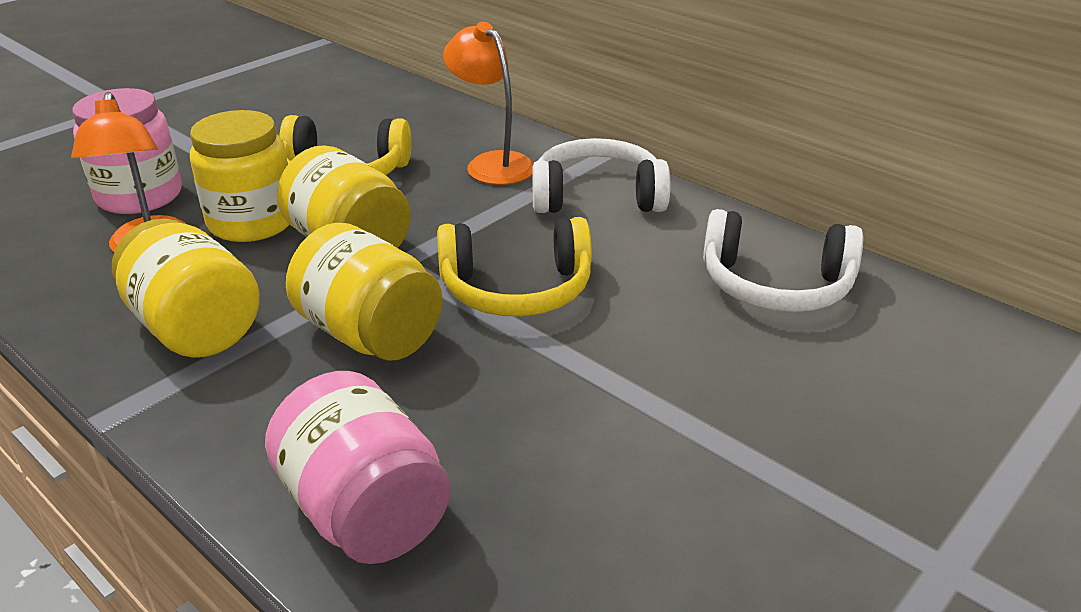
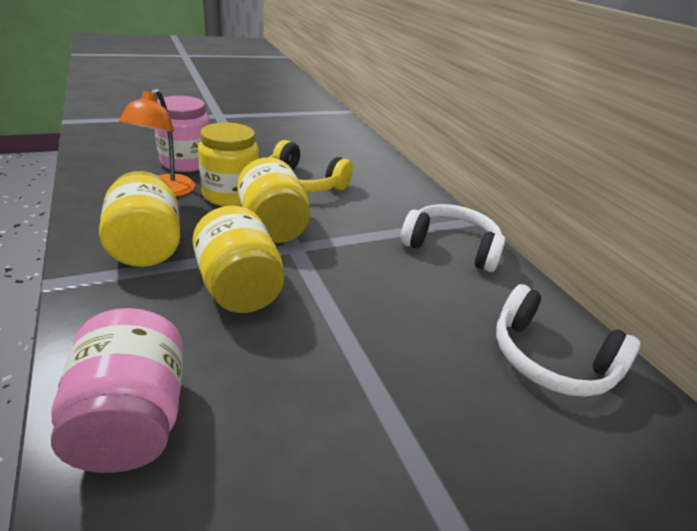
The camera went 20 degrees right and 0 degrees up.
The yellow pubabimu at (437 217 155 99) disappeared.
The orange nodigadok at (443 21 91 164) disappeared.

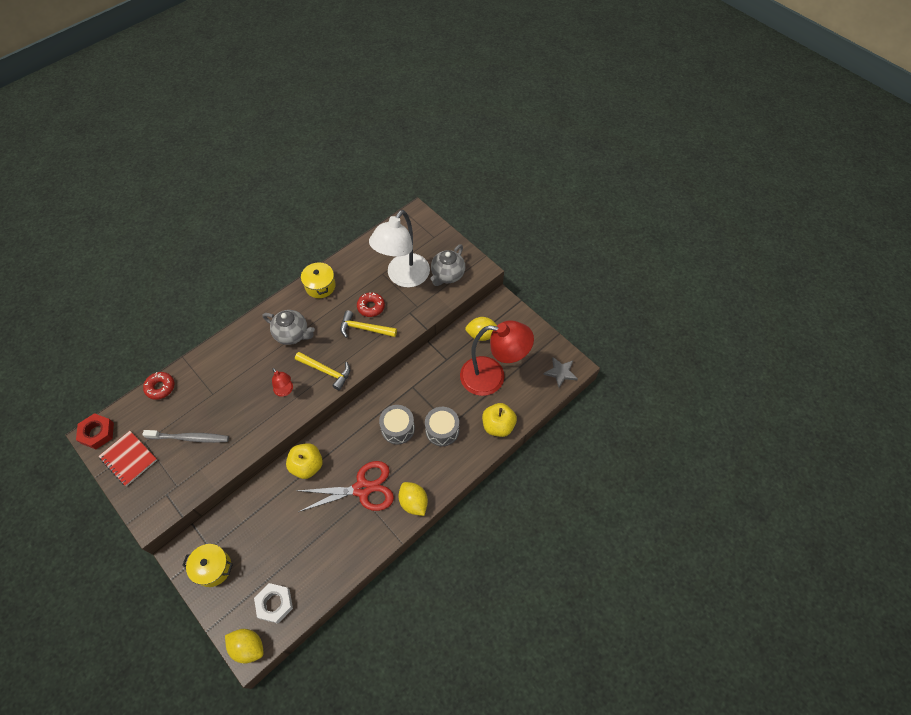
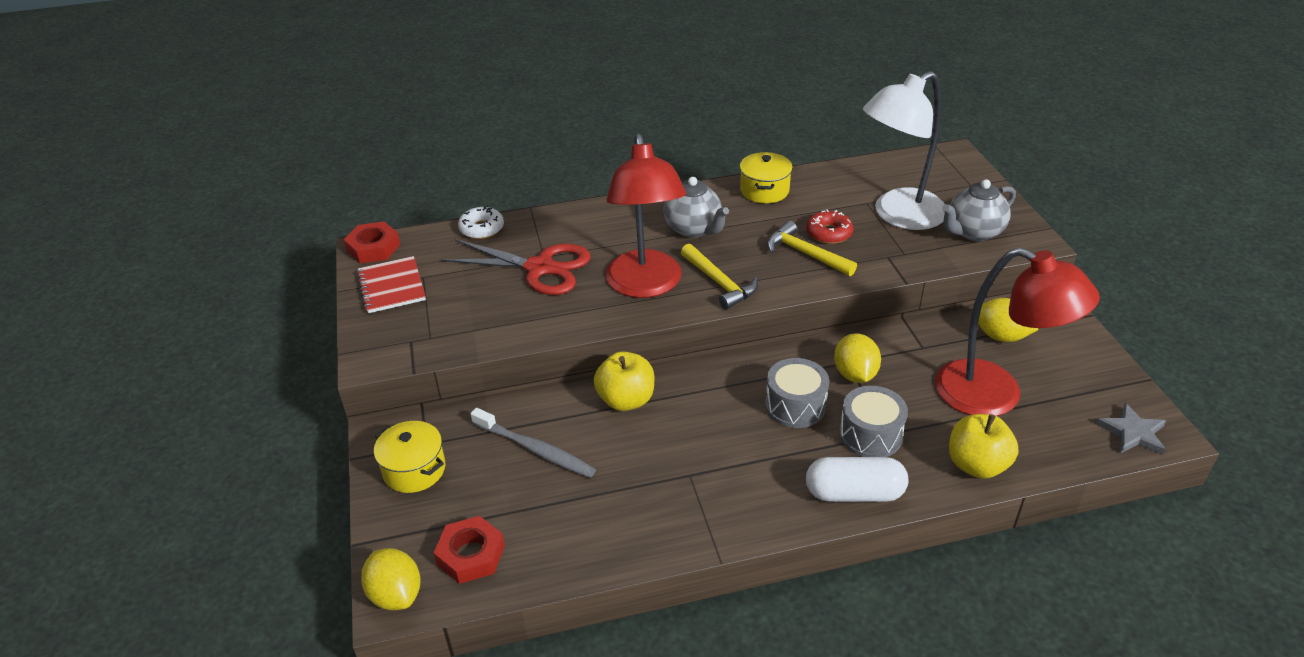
The camera went 30 degrees right and 20 degrees down.
The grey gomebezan moved from (142 430 87 13) to (470 408 126 70).
The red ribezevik at (143 372 31 28) became the white ribezevik at (458 206 46 33).
The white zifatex at (254 583 39 40) became the red zifatex at (434 516 71 68).
The red nodigadok at (272 368 21 29) changed to 2.36 times the size.
The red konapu moved from (297 461 97 51) to (441 239 150 56).
The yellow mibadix moved from (398 482 30 34) to (834 333 47 50).
The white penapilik at (806 457 102 45) appeared.

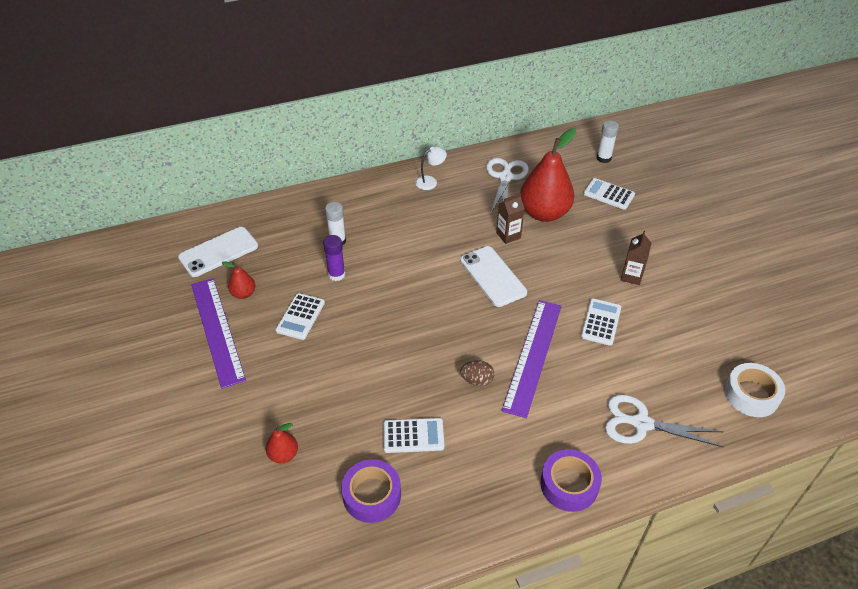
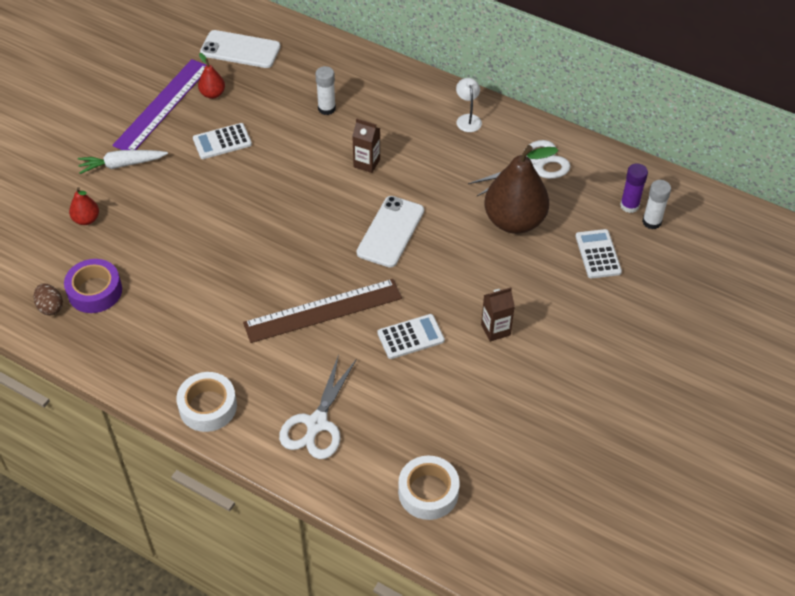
The camera went 50 degrees right and 5 degrees up.
The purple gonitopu moved from (323 235 22 46) to (620 163 28 50).
The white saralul at (383 418 61 35) disappeared.
The white nodigadok at (415 146 32 44) turned 120 degrees counterclockwise.
The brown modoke moved from (460 360 34 26) to (34 283 29 32).
The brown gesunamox moved from (496 193 29 51) to (352 119 28 54).
The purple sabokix at (502 300 60 118) became the brown sabokix at (243 279 159 64).
The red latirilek at (520 128 56 94) became the brown latirilek at (484 145 75 89).
The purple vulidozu at (540 449 62 63) became the white vulidozu at (176 372 61 60).
The white konapu at (605 394 119 54) turned 135 degrees counterclockwise.
The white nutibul at (78 150 90 24) appeared.

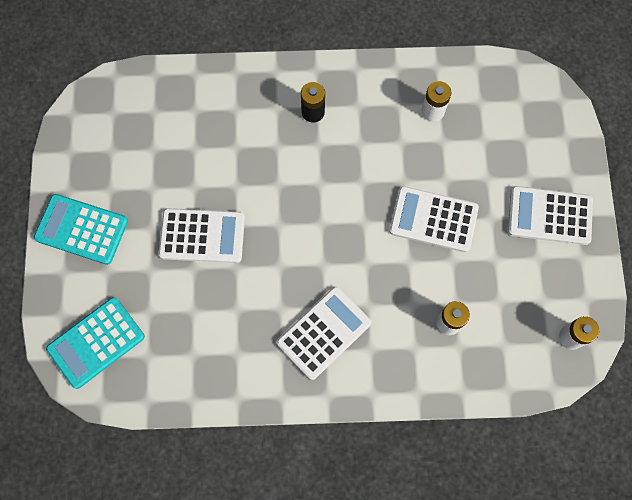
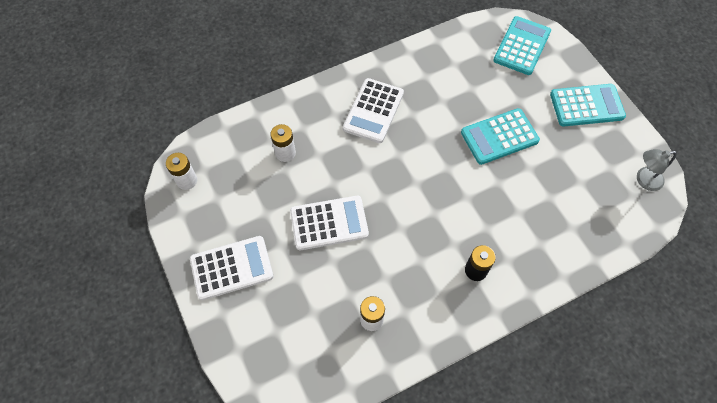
The camera went 155 degrees right and 10 degrees down.
The white saralul at (159 208 86 55) became the turquoise saralul at (461 108 79 57).
The grey nodigadok at (637 149 40 42) appeared.

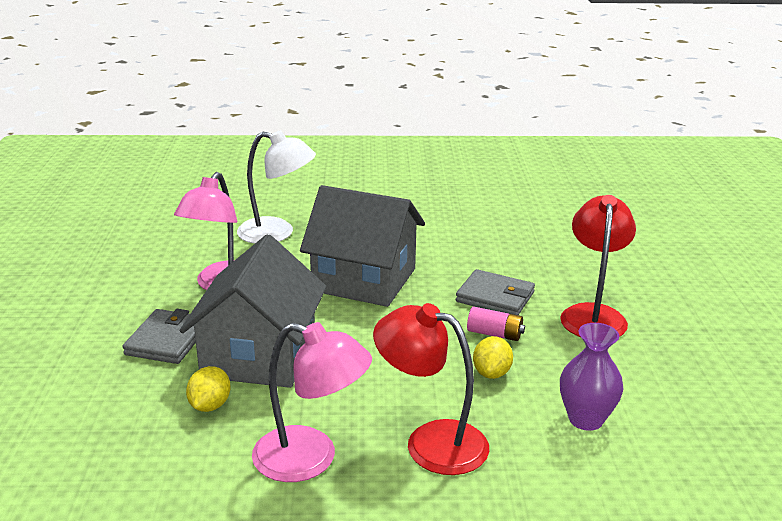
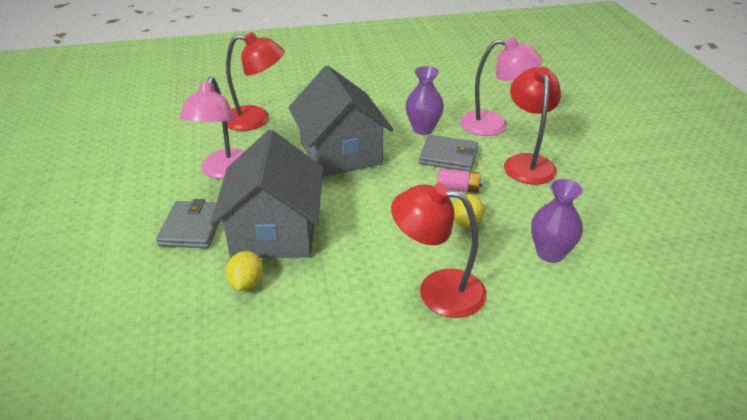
The camera went 10 degrees left and 10 degrees up.
The white nodigadok at (237 130 79 114) became the red nodigadok at (226 32 59 99).
The pink nodigadok moved from (252 322 120 160) to (460 37 83 99).
The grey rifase at (300 185 125 122) turned 60 degrees clockwise.
The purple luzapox at (406 66 38 69) appeared.

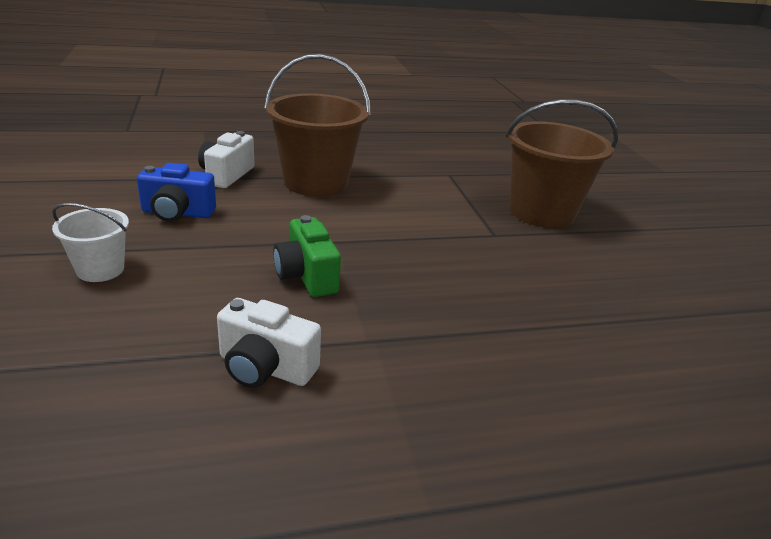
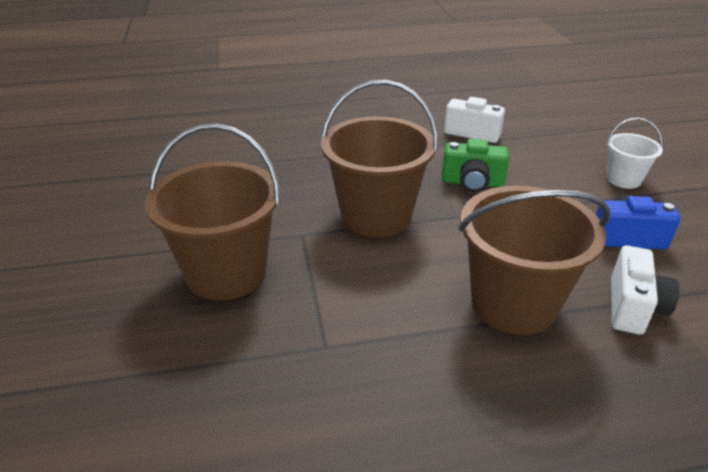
The camera went 175 degrees left and 5 degrees up.
The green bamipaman at (273 215 68 82) turned 120 degrees clockwise.
The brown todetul at (321 80 117 157) appeared.

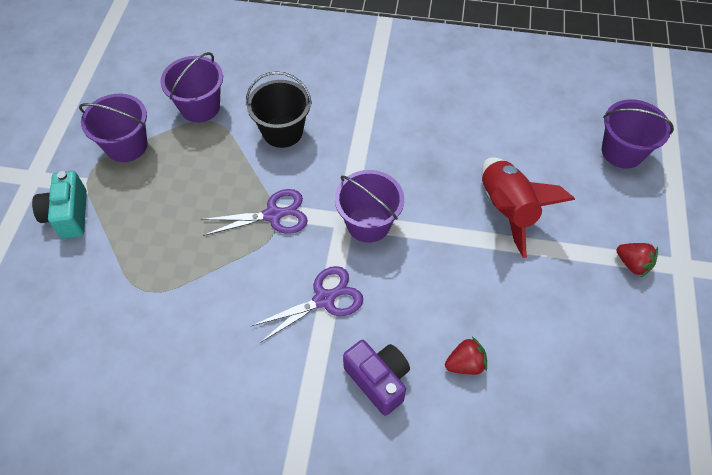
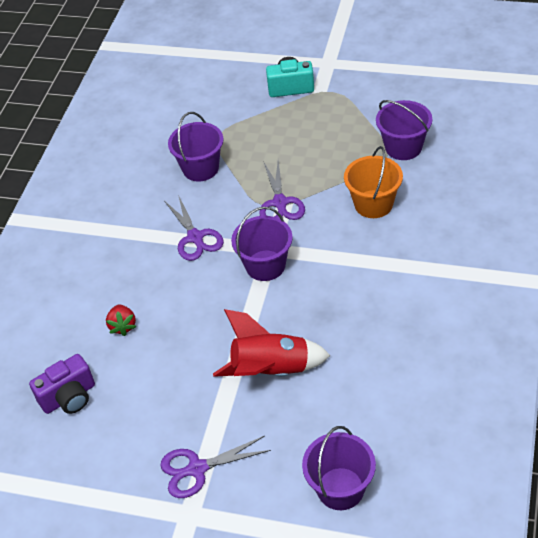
The camera went 100 degrees right and 10 degrees down.
The purple todetul moved from (79 94 69 68) to (168 112 55 70).
The black todetul at (246 71 66 77) became the orange todetul at (344 146 59 72).
The purple bamipaman moved from (343 340 67 76) to (29 354 66 60).
The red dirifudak at (616 243 42 35) was replaced by the purple konapu at (160 436 111 62).

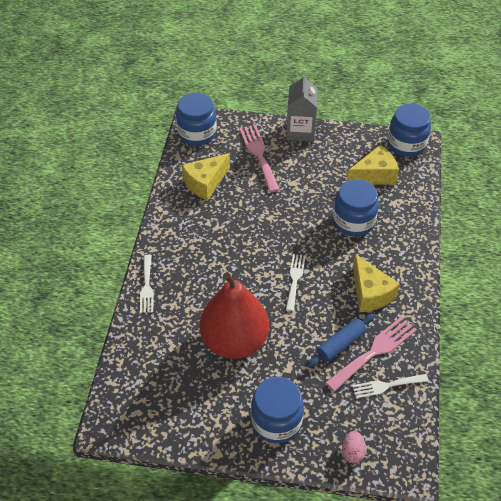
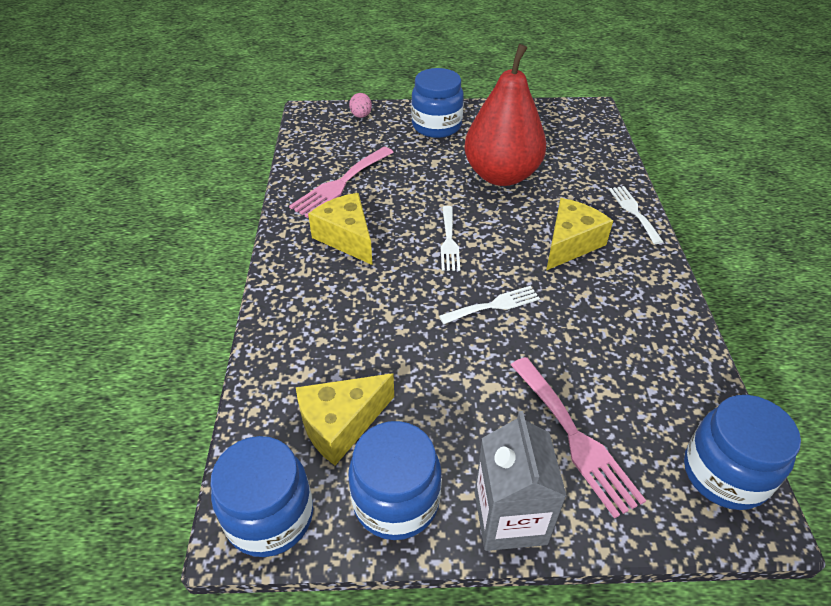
The camera went 170 degrees right and 5 degrees down.
The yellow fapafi moved from (182 153 48 48) to (546 198 67 73).
The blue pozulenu at (307 313 68 55) disappeared.
The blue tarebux moved from (333 179 46 57) to (349 421 93 119).
The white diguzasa moved from (352 374 77 25) to (439 286 101 38).

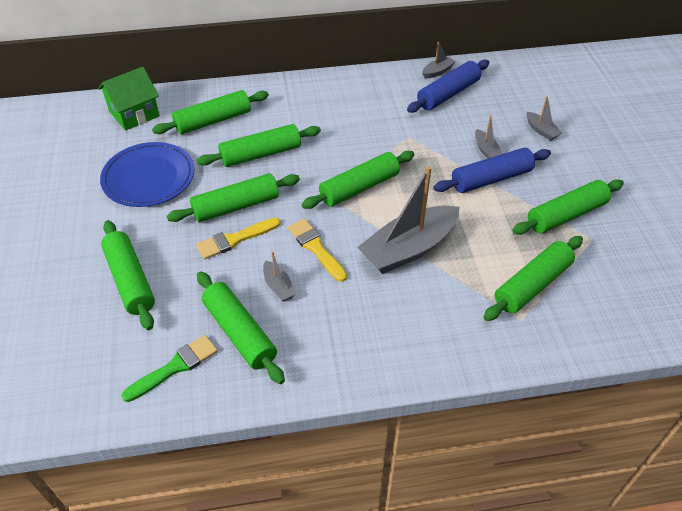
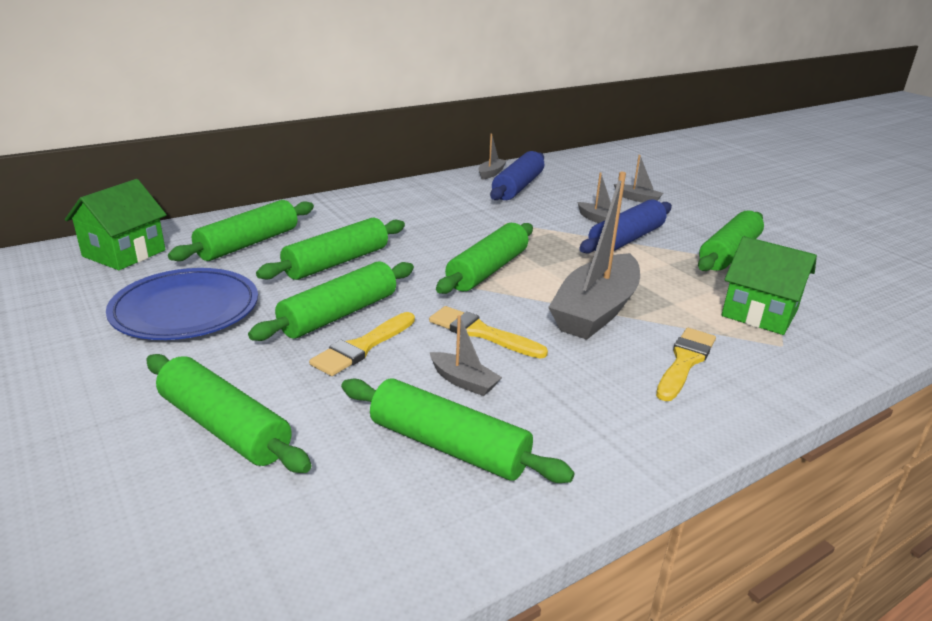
The camera went 25 degrees left and 20 degrees down.
The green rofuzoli at (121 335 97 67) disappeared.
The green pozulenu at (484 236 99 85) was replaced by the green rifase at (722 236 95 99).
The yellow rofuzoli at (656 328 60 73) appeared.

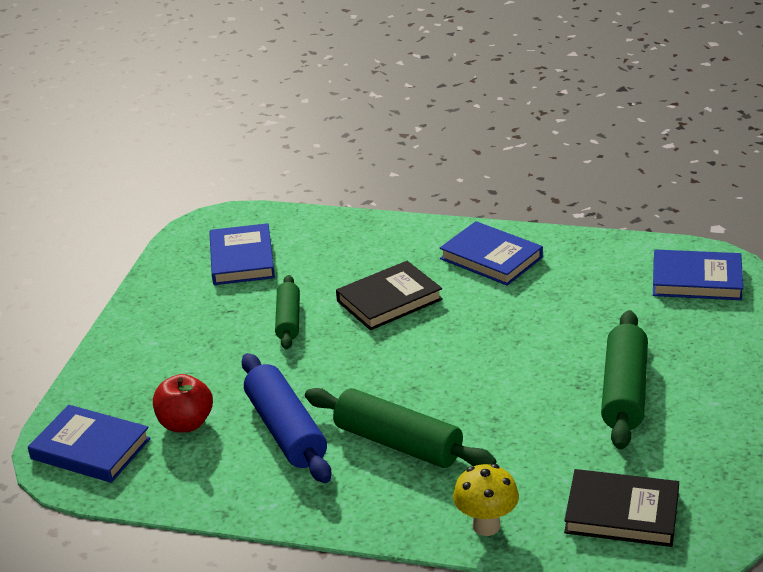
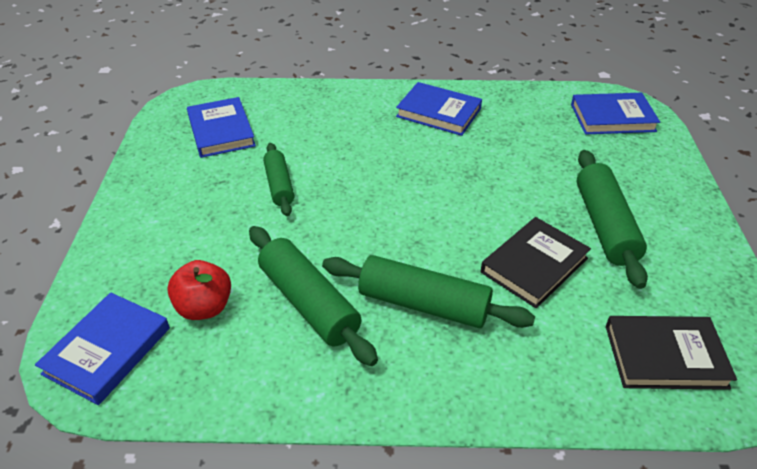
The camera went 15 degrees left and 10 degrees up.
The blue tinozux at (28 405 123 78) turned 75 degrees counterclockwise.
The blue pozulenu at (242 353 89 130) became the green pozulenu at (249 226 129 140).
The black tinozux moved from (336 261 107 69) to (481 217 110 91).
The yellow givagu at (453 464 66 72) disappeared.

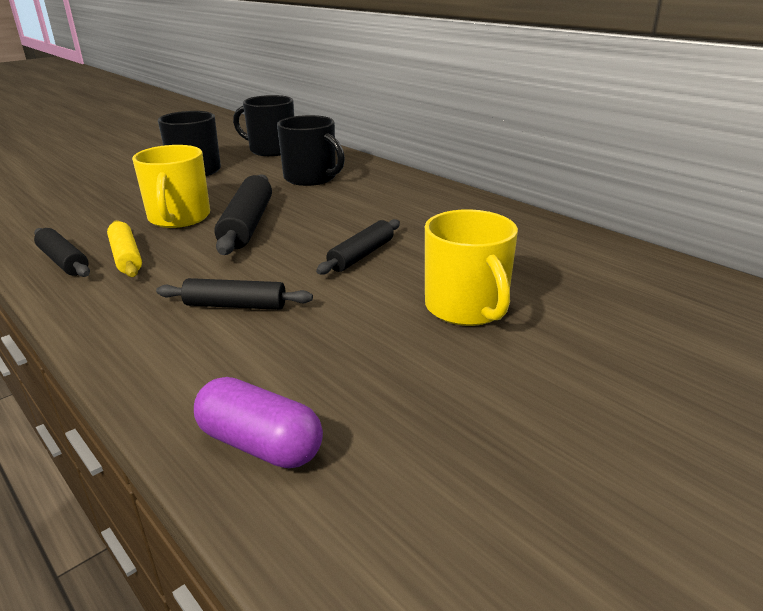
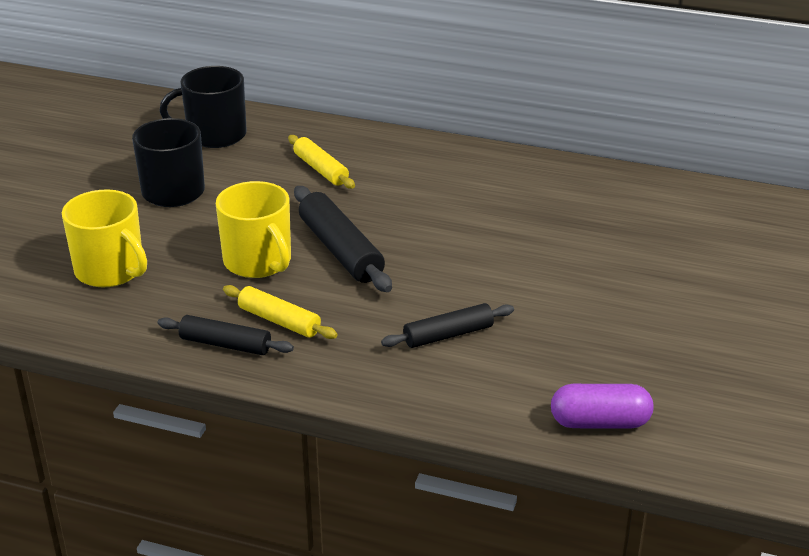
The camera went 30 degrees left and 5 degrees up.
The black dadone at (277 115 68 71) was replaced by the yellow pozulenu at (288 135 67 54).
The black pozulenu at (316 219 84 56) disappeared.
The yellow dadone moved from (425 209 93 117) to (62 190 85 97).

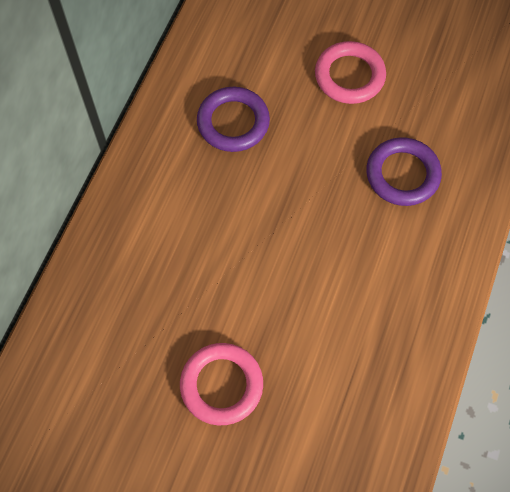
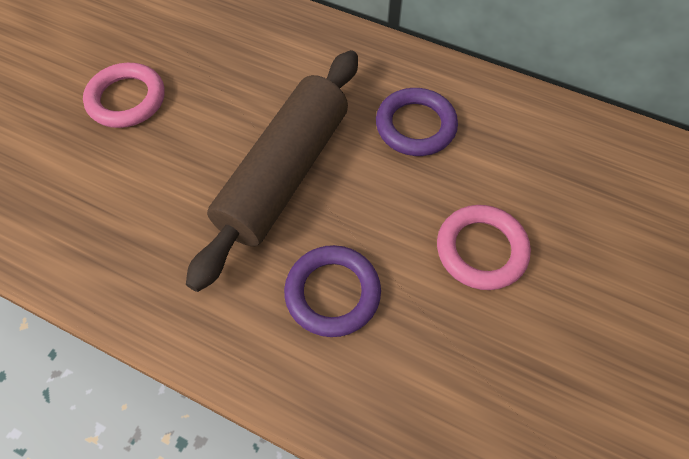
The camera went 95 degrees right and 5 degrees down.
The brown pozulenu at (186 50 172 242) appeared.

